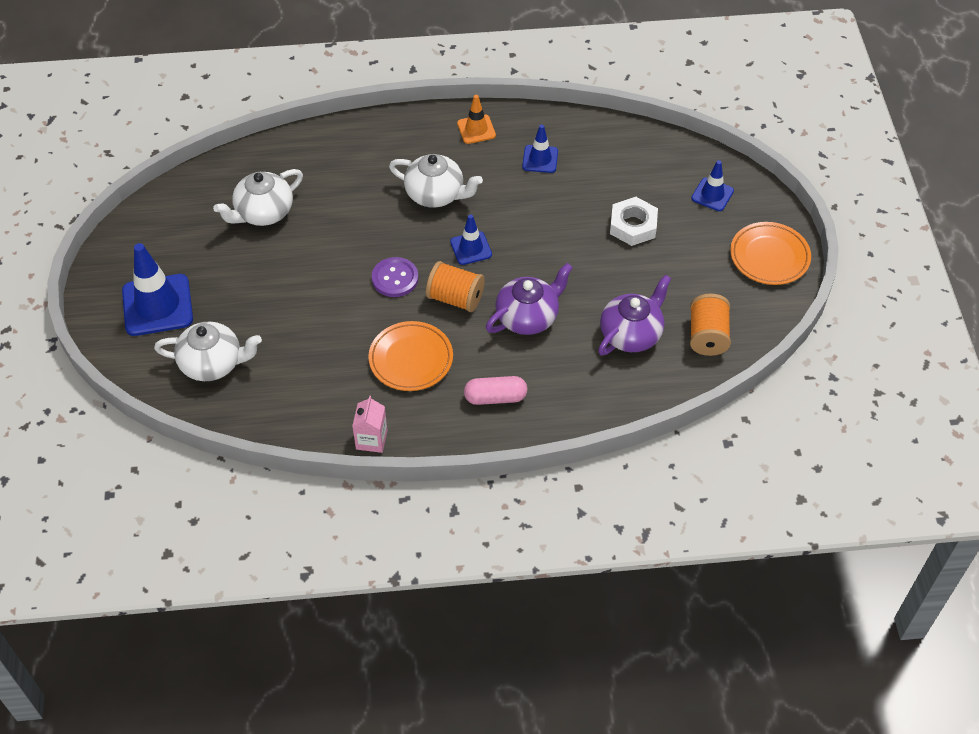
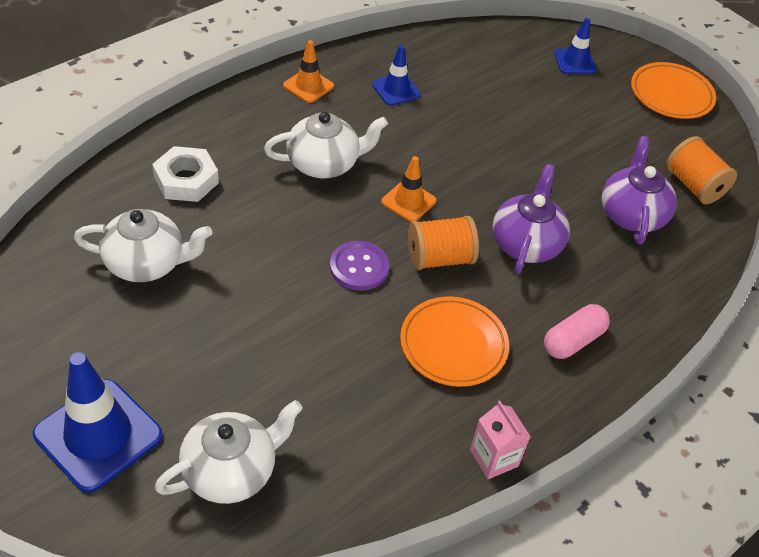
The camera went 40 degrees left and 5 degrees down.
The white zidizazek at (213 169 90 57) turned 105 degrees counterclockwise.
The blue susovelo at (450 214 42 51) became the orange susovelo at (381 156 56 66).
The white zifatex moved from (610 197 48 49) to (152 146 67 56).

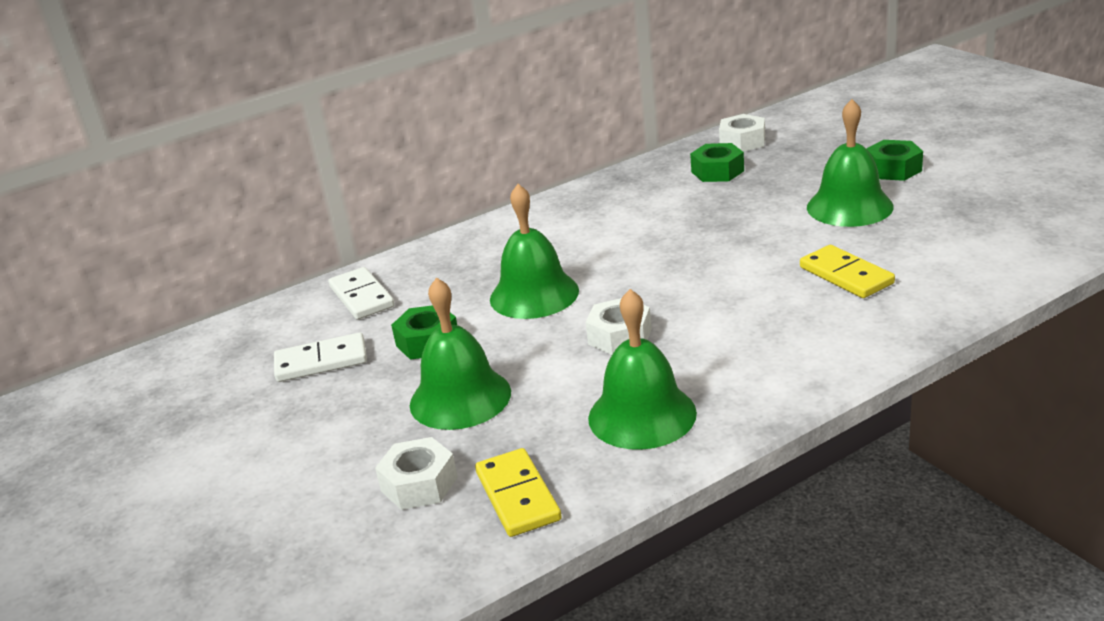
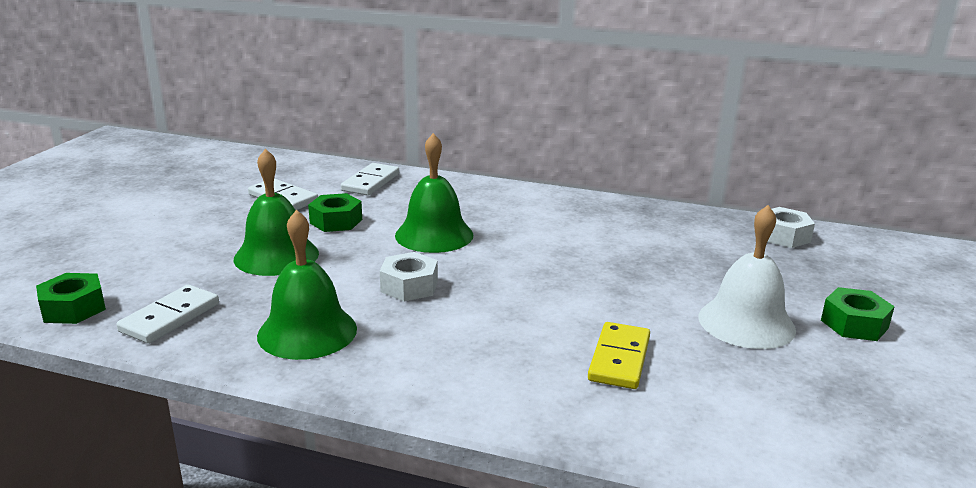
The camera went 45 degrees right and 5 degrees down.
The white zifatex at (375 437 83 73) disappeared.
The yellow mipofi at (475 448 87 89) became the white mipofi at (116 285 103 59).
The green zifatex moved from (690 143 54 39) to (36 273 70 51).
The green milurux at (807 99 87 128) became the white milurux at (699 205 97 144).

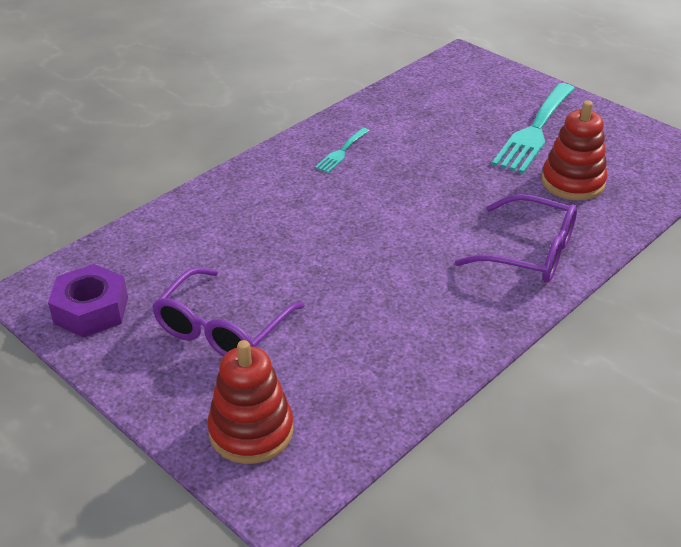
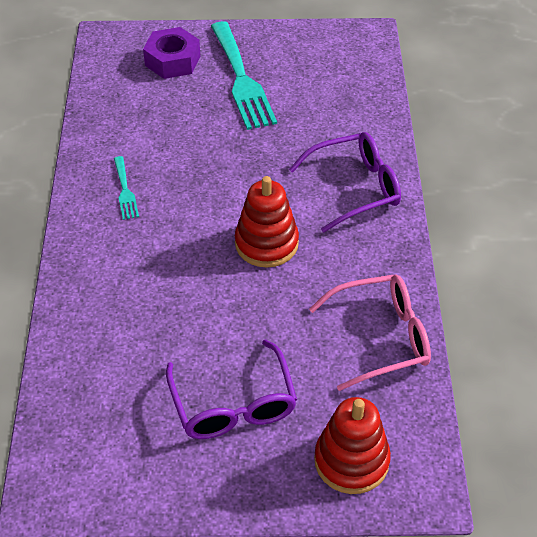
The camera went 45 degrees left and 10 degrees up.
The purple zifatex moved from (48 264 80 73) to (143 27 57 52).
The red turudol moved from (541 101 67 99) to (235 176 64 92).
The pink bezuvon at (309 274 122 117) appeared.

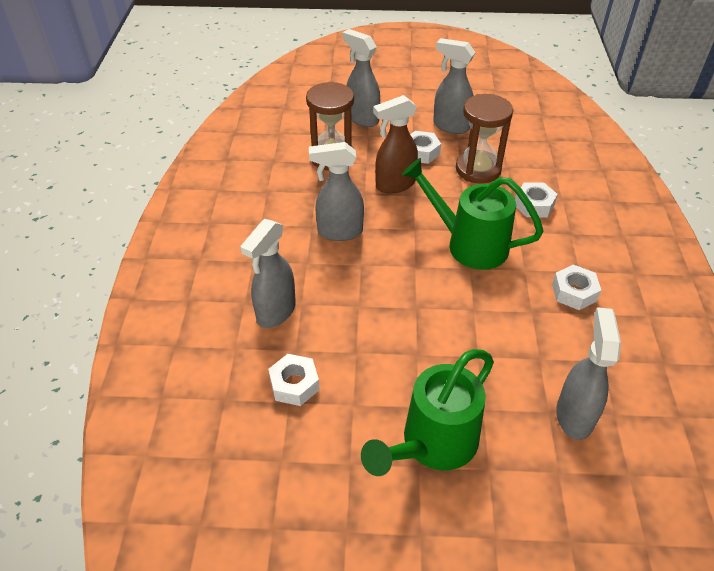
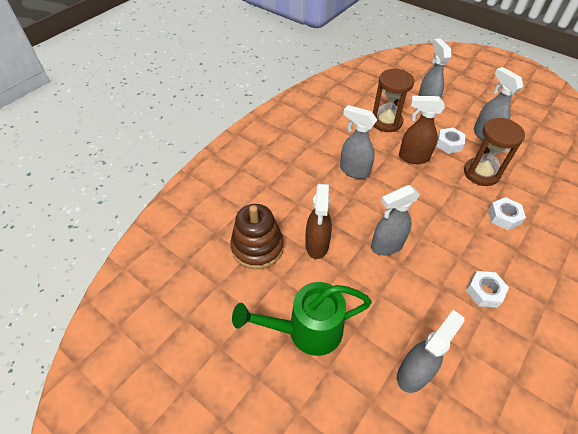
The camera went 35 degrees right and 5 degrees up.
The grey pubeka moved from (240 219 56 109) to (371 185 49 70).
The white zifatex at (268 354 52 52) was replaced by the brown turudol at (230 204 54 65).
The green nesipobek at (402 158 142 112) disappeared.
The brown pubeka at (306 184 26 75) appeared.

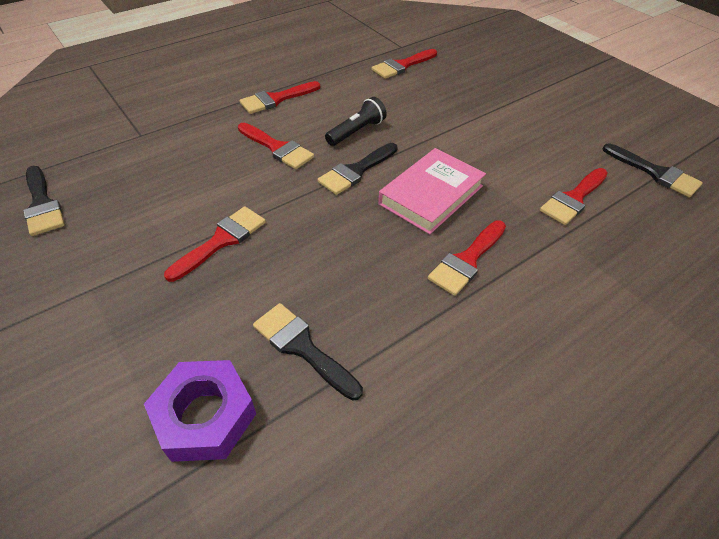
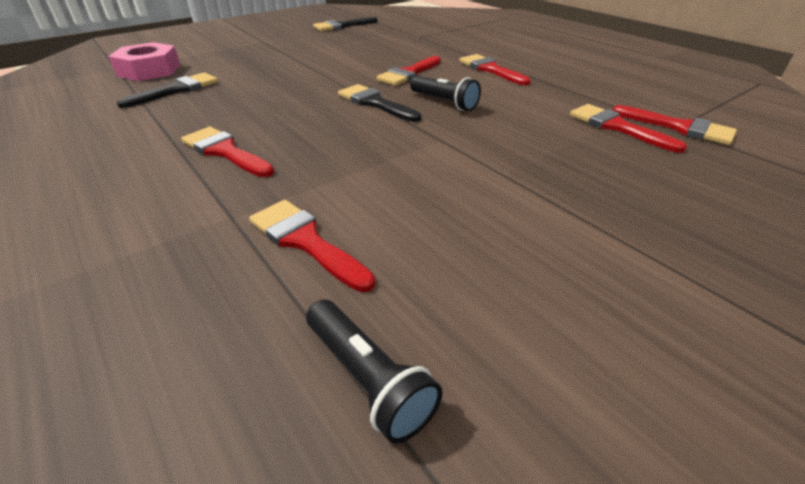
The camera went 90 degrees right and 10 degrees down.
The purple zifatex at (144 360 112 102) became the pink zifatex at (108 42 72 39).
The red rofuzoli moved from (164 206 102 76) to (613 105 124 40).
The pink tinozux at (378 148 108 86) disappeared.
The black rofuzoli at (602 143 101 54) was replaced by the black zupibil at (306 300 137 144).

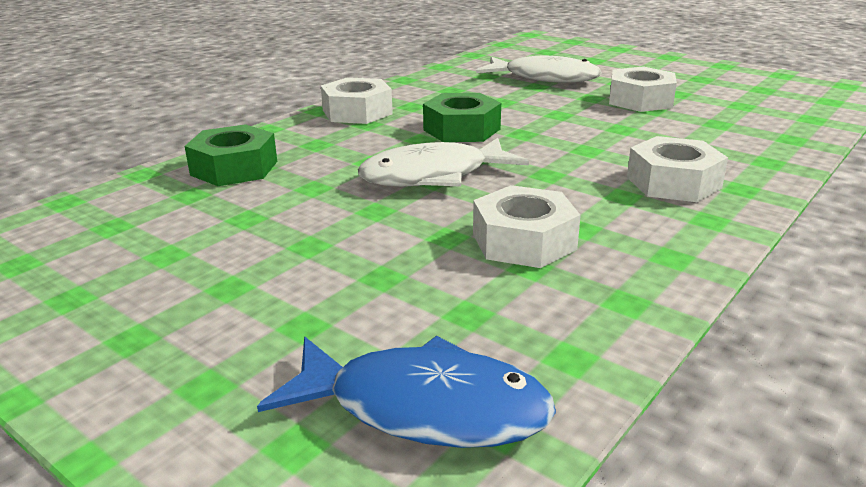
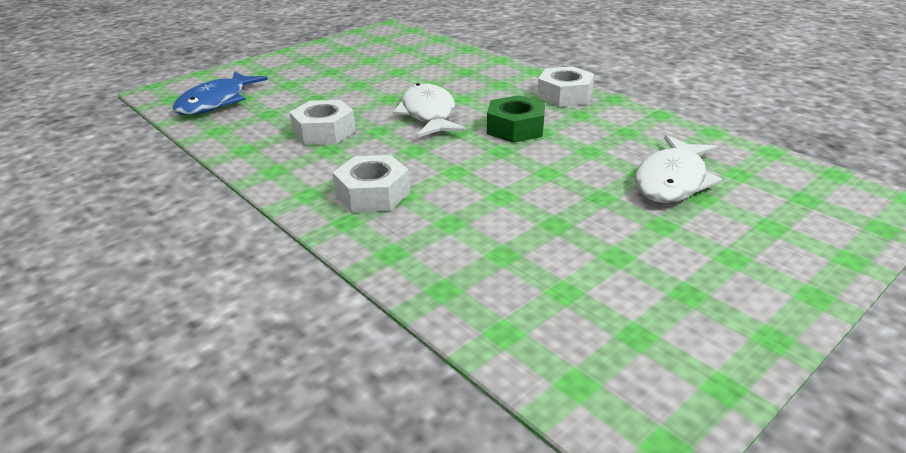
The camera went 100 degrees right and 5 degrees up.
The green zifatex at (185 124 92 62) disappeared.
The white zifatex at (609 66 68 46) disappeared.

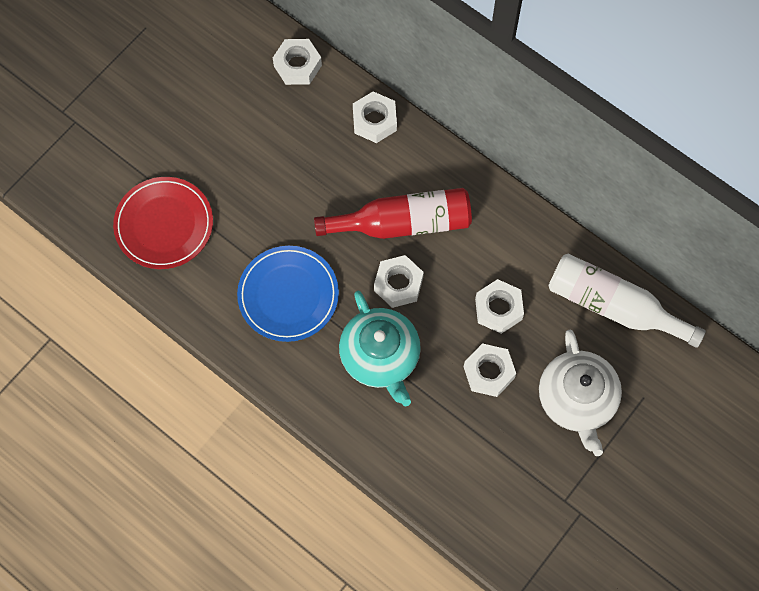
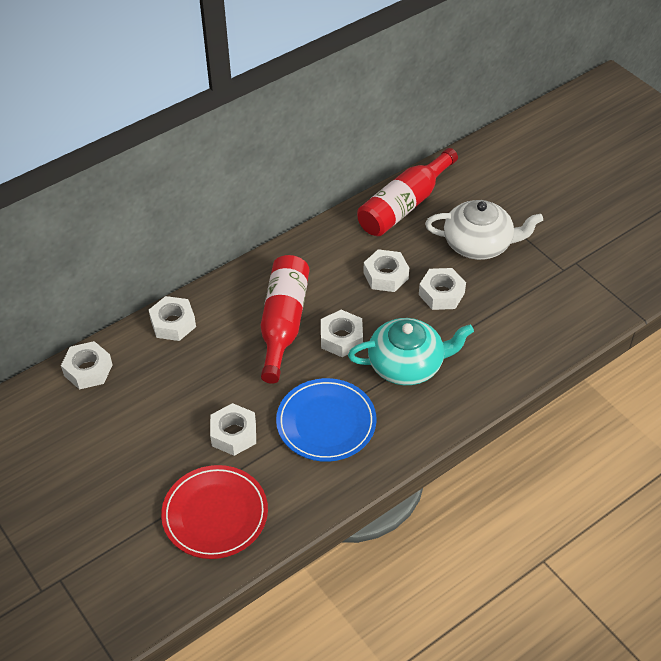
The camera went 75 degrees left and 20 degrees down.
The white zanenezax at (548 254 158 94) became the red zanenezax at (357 148 101 88).
The white zifatex at (210 403 46 53) appeared.

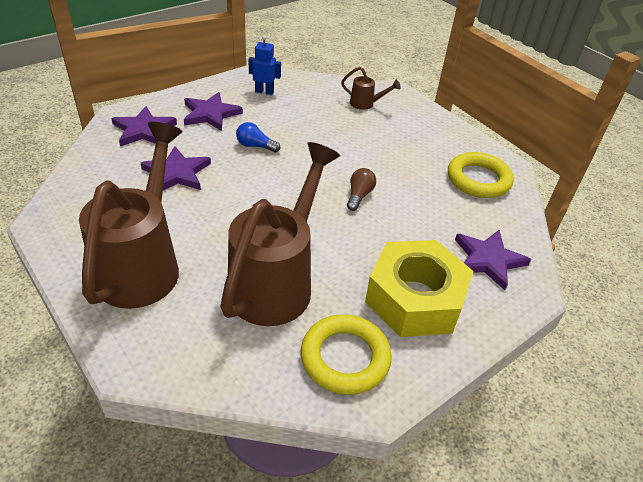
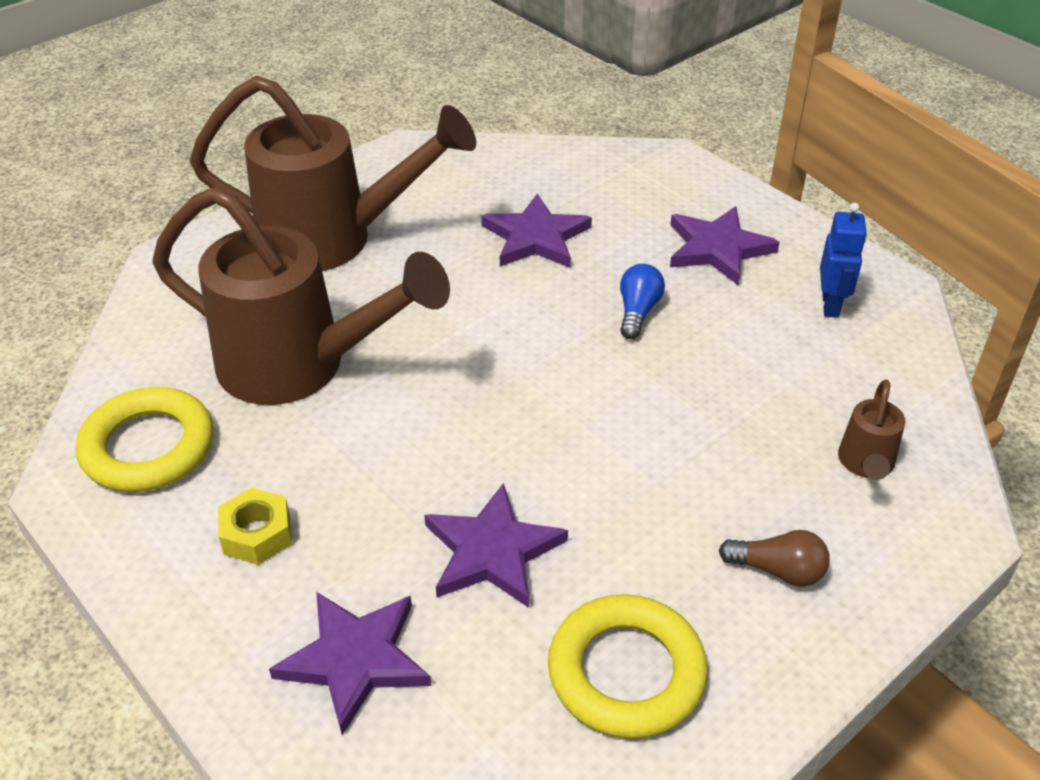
The camera went 90 degrees right and 0 degrees up.
The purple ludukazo moved from (111 106 66 40) to (424 483 144 125).
The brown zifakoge moved from (347 168 29 43) to (718 530 112 57).
The yellow zifatex at (365 240 109 97) changed to 0.43 times the size.

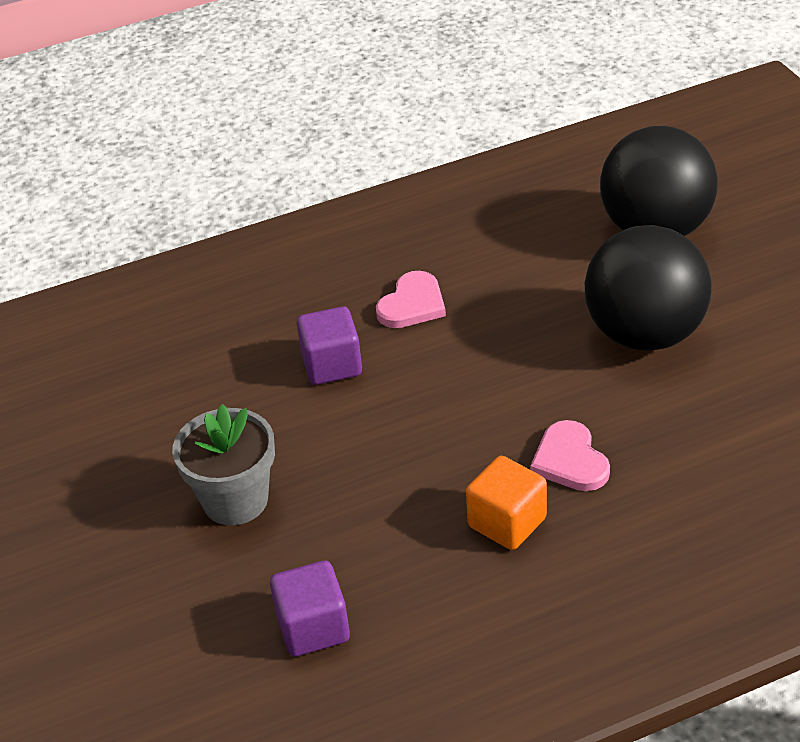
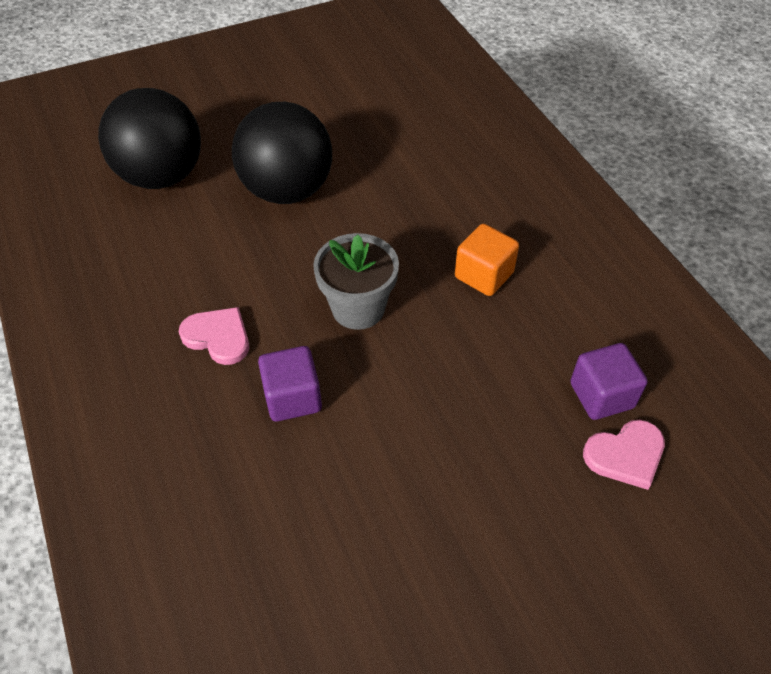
The camera went 95 degrees left and 10 degrees up.
The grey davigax moved from (173 404 102 121) to (313 233 86 97).
The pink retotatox moved from (530 420 80 71) to (583 420 82 70).

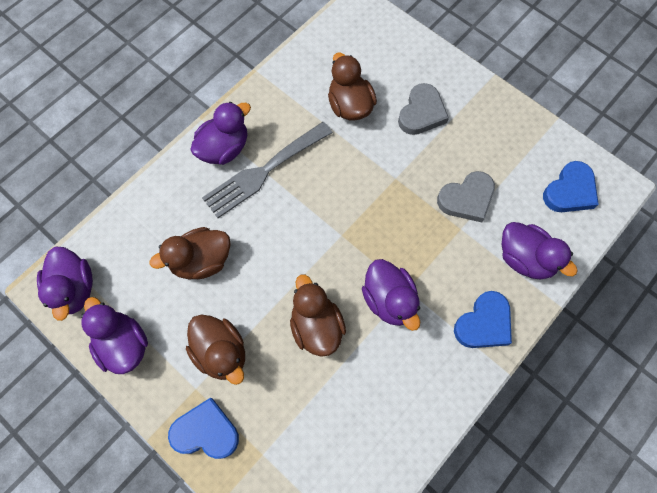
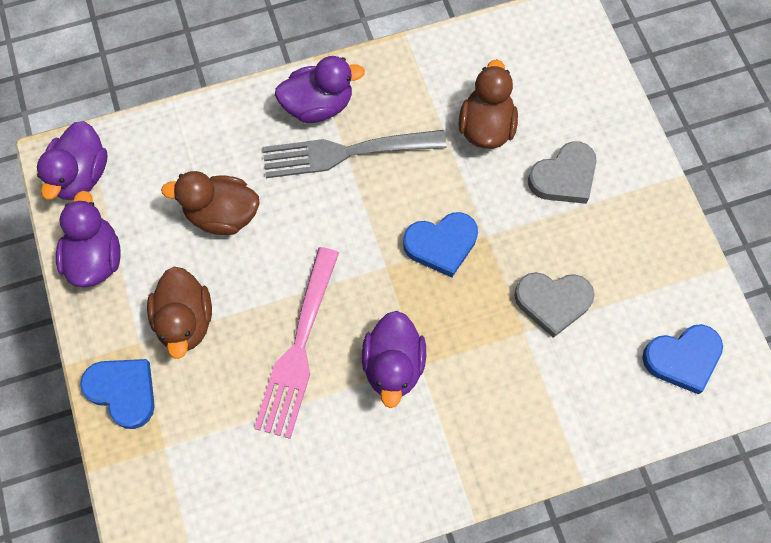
The camera went 30 degrees right and 0 degrees up.
The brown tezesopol at (290 275 56 82) was replaced by the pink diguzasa at (254 247 85 192).
The blue retotatox moved from (454 291 58 57) to (403 212 75 65).
The purple tezesopol at (502 222 76 58) disappeared.

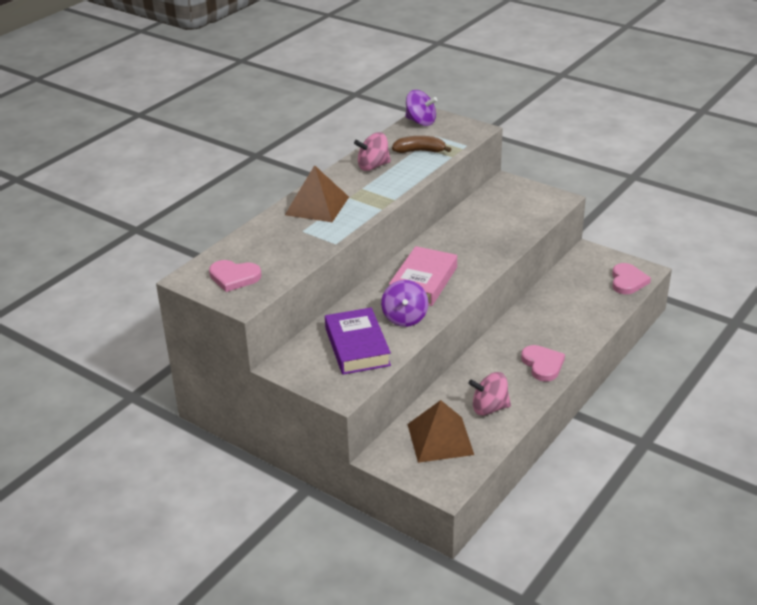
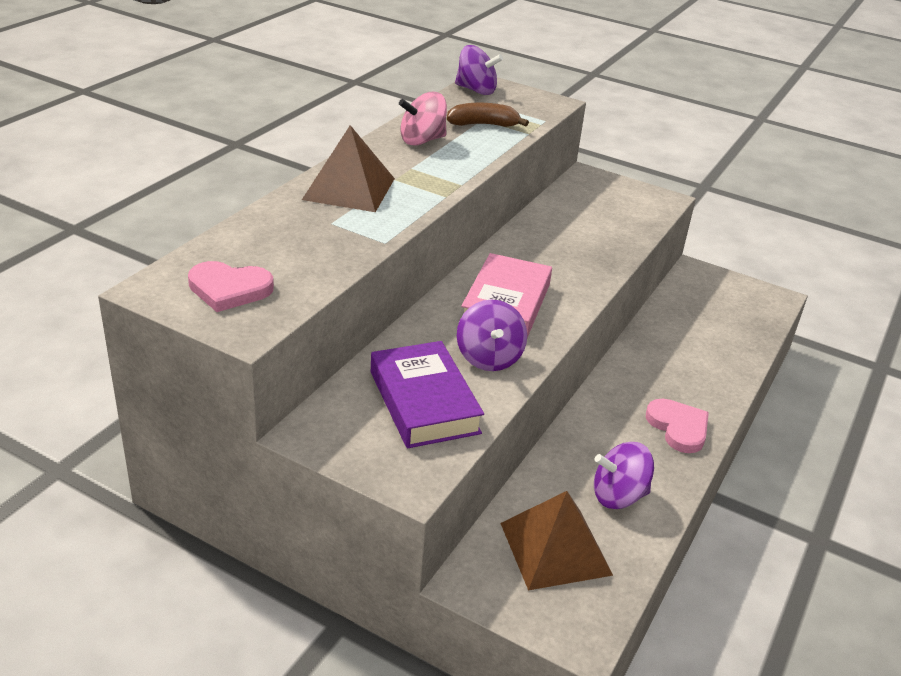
The camera went 10 degrees left and 0 degrees up.
The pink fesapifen at (468 372 43 44) became the purple fesapifen at (594 442 60 67).
The pink retotatox at (612 263 39 31) disappeared.

